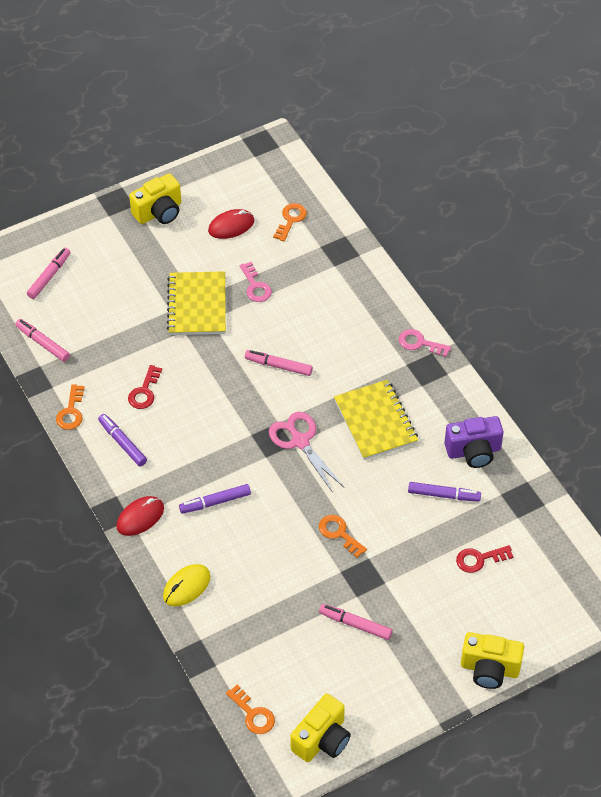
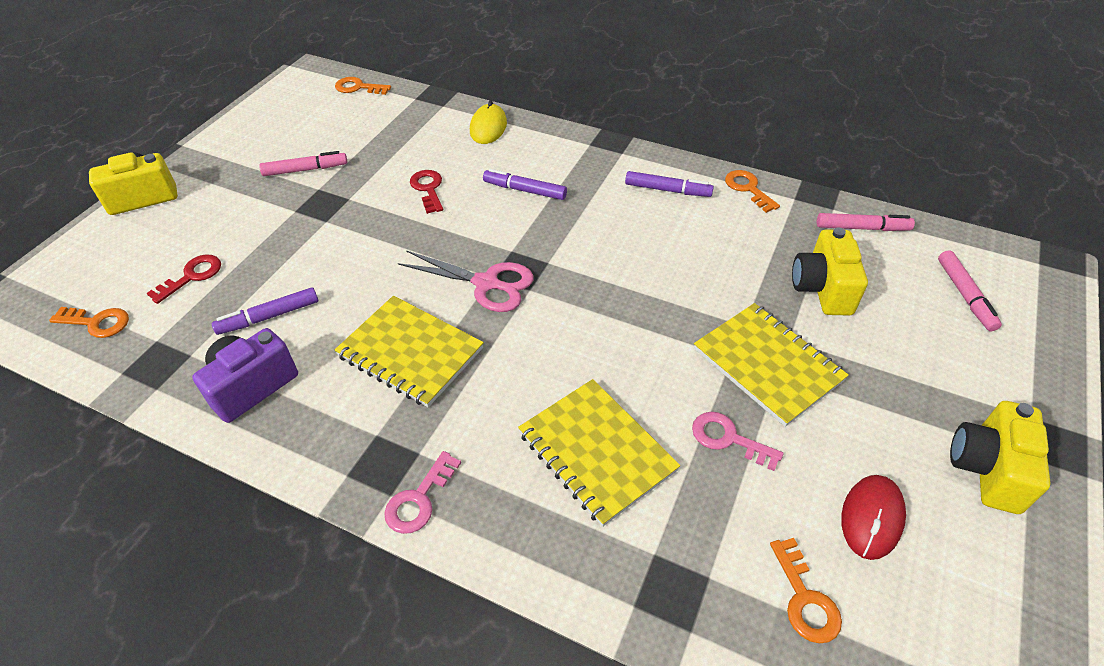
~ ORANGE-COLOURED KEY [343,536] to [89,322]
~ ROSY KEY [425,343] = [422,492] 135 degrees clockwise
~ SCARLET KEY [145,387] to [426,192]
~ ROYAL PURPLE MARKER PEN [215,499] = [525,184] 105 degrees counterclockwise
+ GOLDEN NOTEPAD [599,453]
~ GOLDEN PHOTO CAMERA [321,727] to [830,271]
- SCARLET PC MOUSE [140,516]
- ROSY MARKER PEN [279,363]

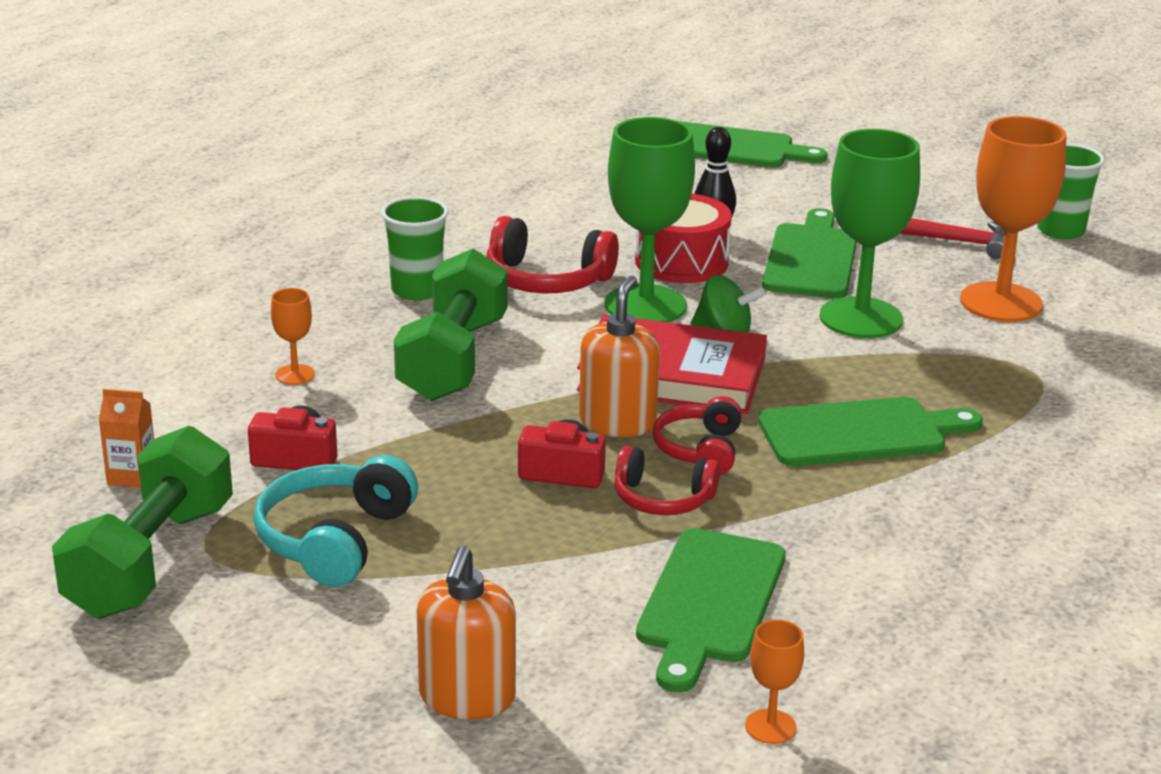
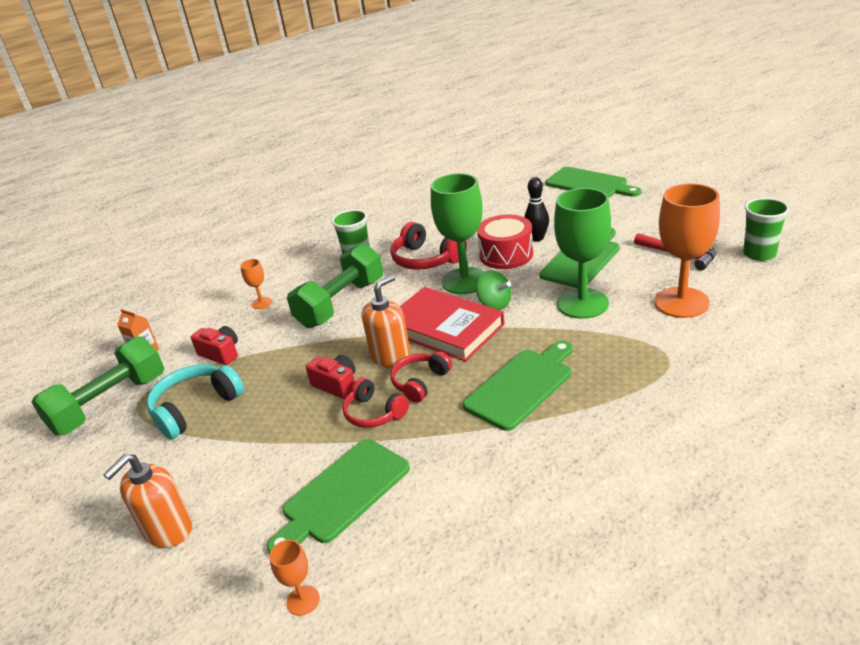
~ EMERALD CUTTING BOARD [870,431] = [518,386] 60 degrees counterclockwise

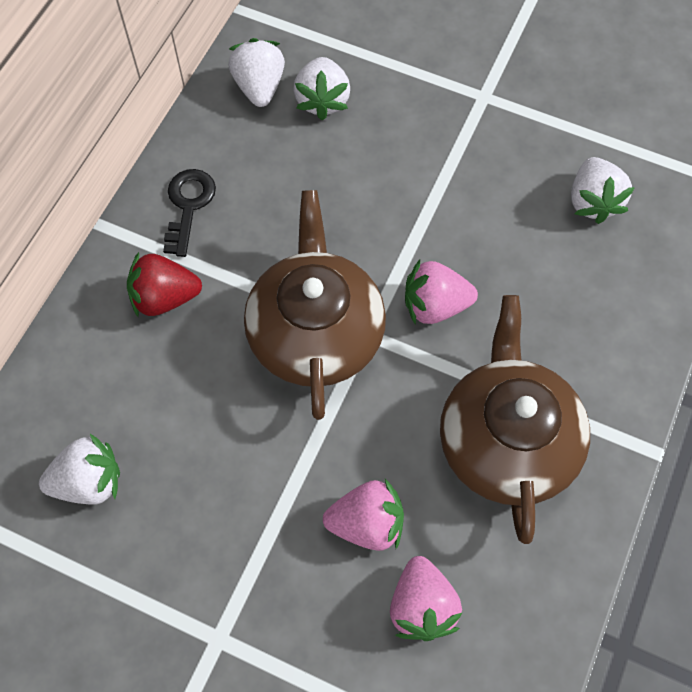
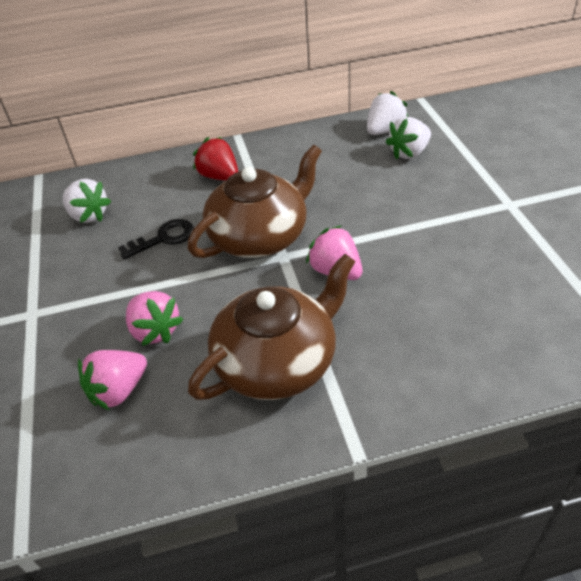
~ BLACK KEY [189,213] to [156,239]
- WHITE STRAWBERRY [603,190]

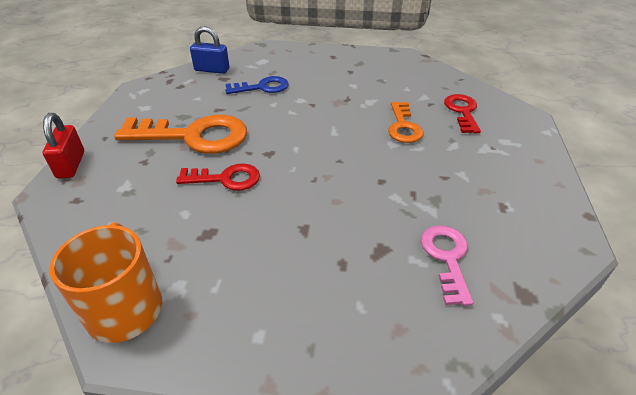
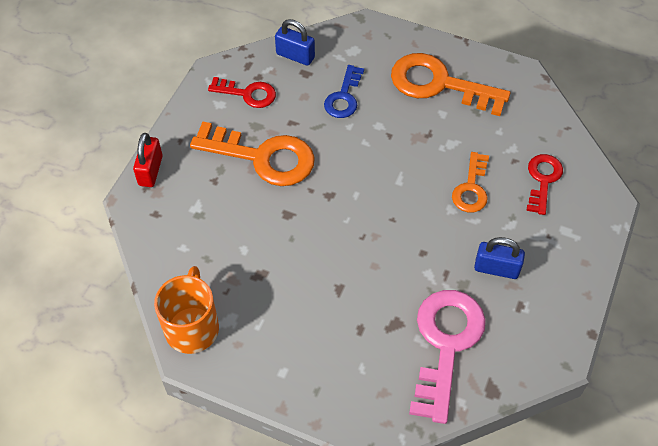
~ SCARLET KEY [218,177] to [242,92]
~ ROYAL BLUE KEY [257,85] = [344,91] 105 degrees clockwise
+ ORANGE-COLOURED KEY [450,84]
~ ROSY KEY [447,265] = [447,357] x1.77
+ ROYAL BLUE LOCK [499,258]

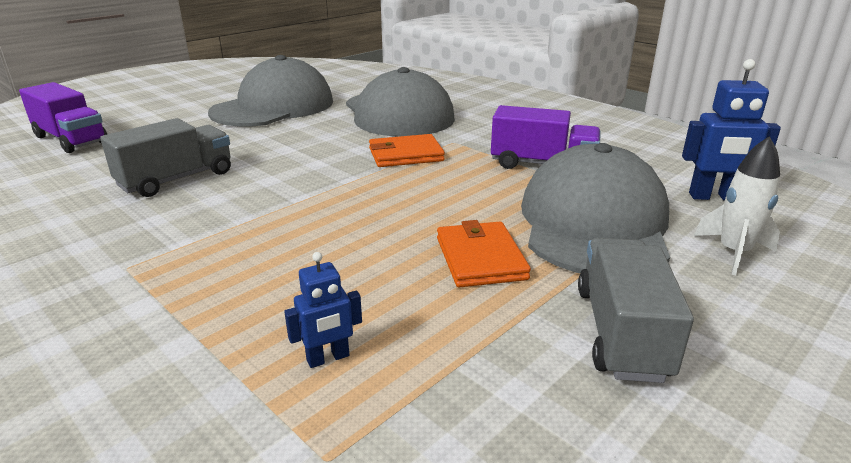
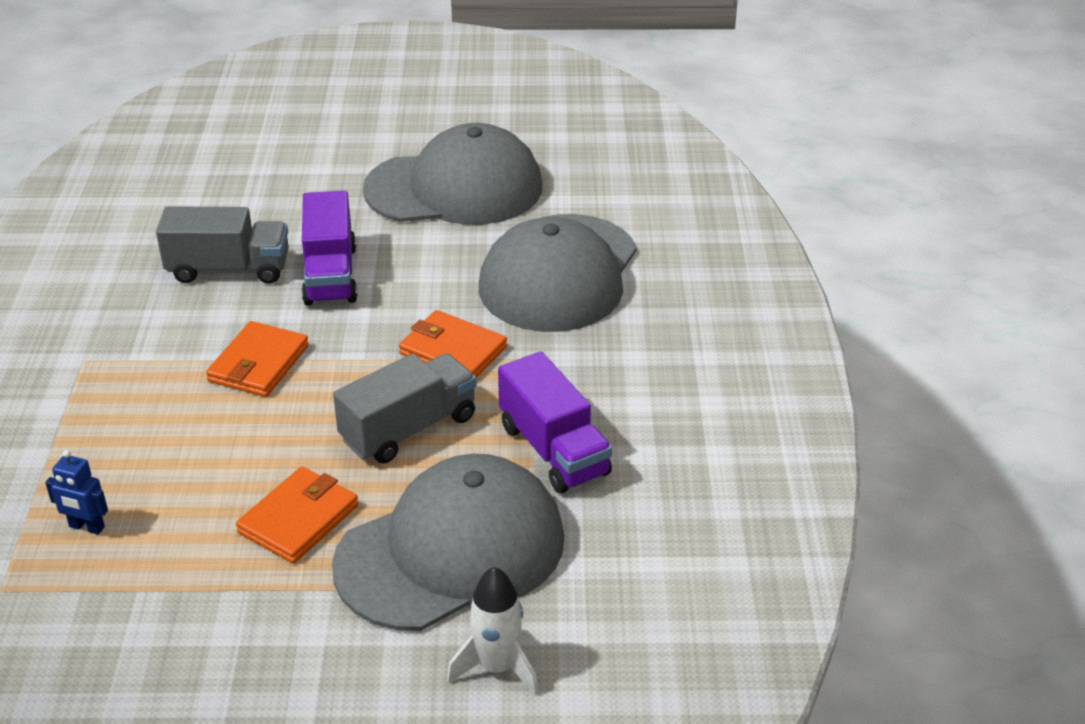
+ ORANGE-COLOURED BILLFOLD [257,359]
~ ROYAL PURPLE TRUCK [63,117] to [330,248]
~ GREY TRUCK [636,310] to [405,408]
- ROYAL BLUE TOY ROBOT [731,130]

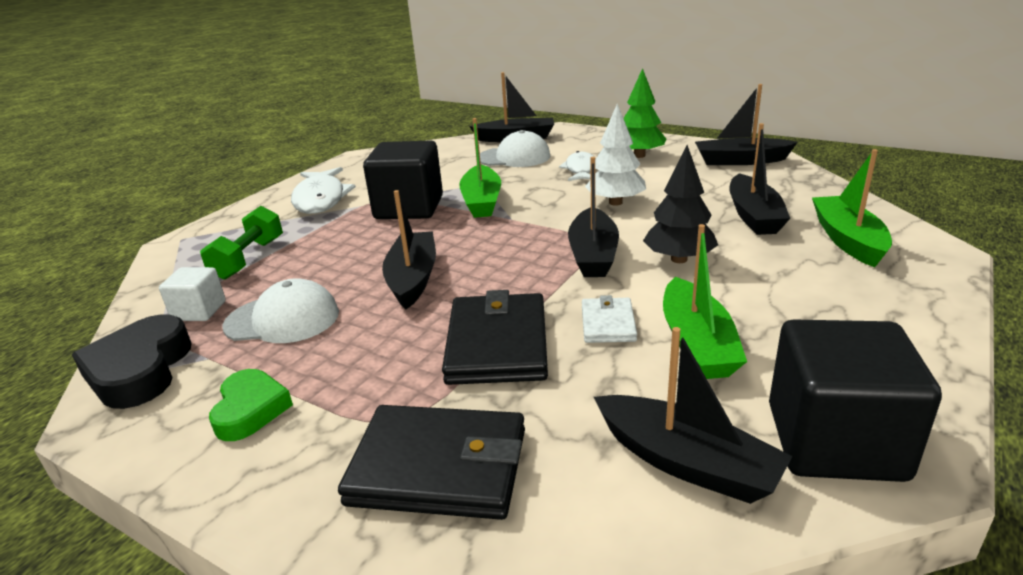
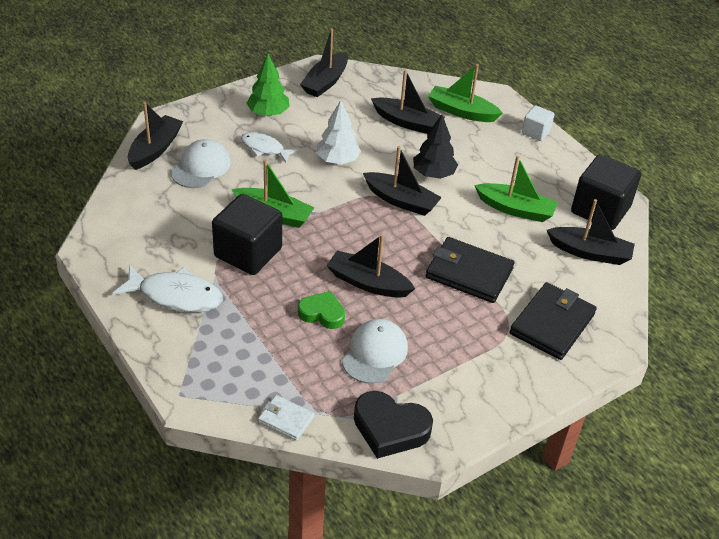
~ WHITE BILLFOLD [609,319] to [286,418]
~ EMERALD HEART SHAPE [251,405] to [321,310]
~ WHITE SOLID CUBE [192,294] to [538,123]
~ BLACK BOAT [693,415] = [591,232] 45 degrees clockwise
- EMERALD HAND WEIGHT [241,243]

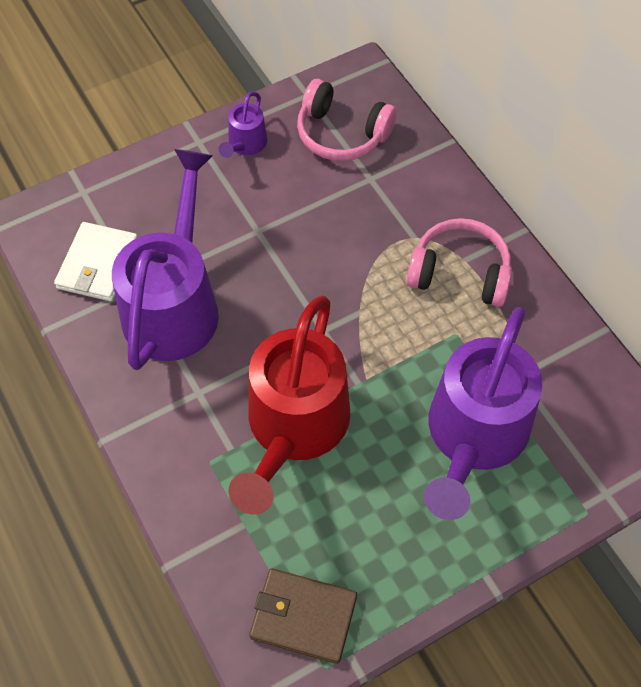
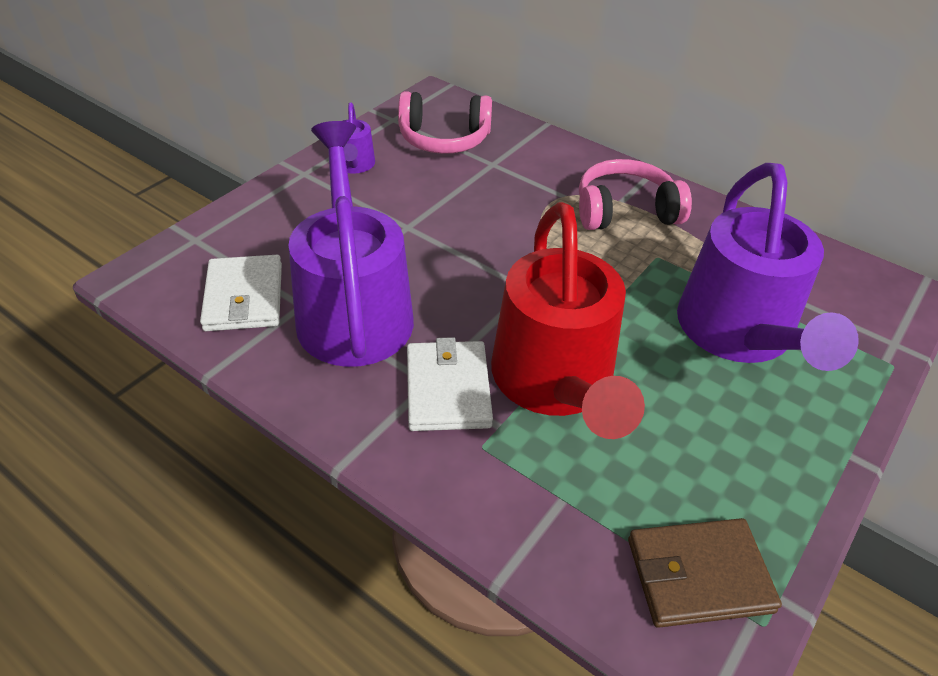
+ WHITE BILLFOLD [450,384]

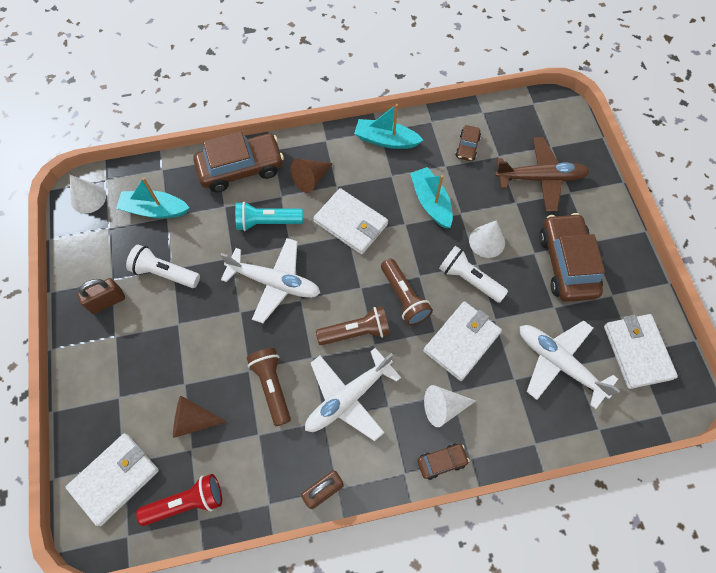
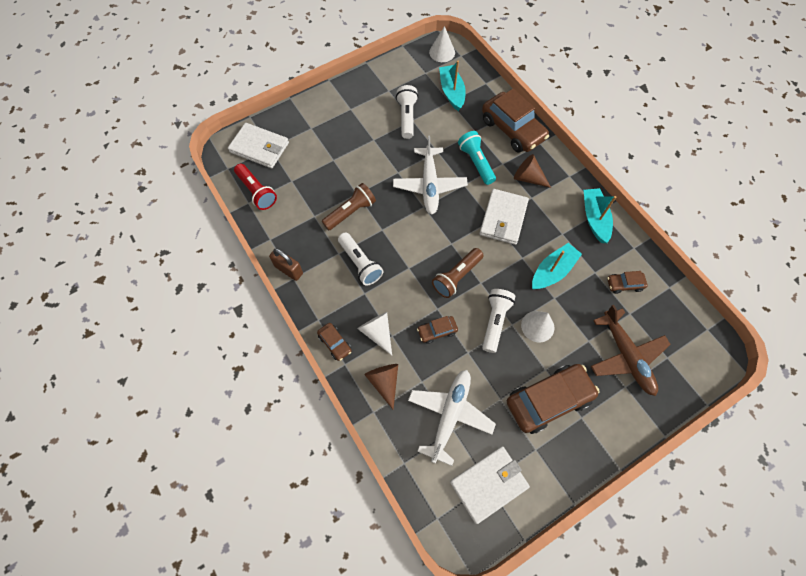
~ WHITE TOY PLANE [353,394] to WHITE FLASHLIGHT [361,259]
~ BROWN CONE SHAPE [200,416] to [381,387]
~ WHITE BILLFOLD [462,341] to BROWN TOY CAR [437,330]
- BROWN LOCK [101,296]
- BROWN FLASHLIGHT [353,325]

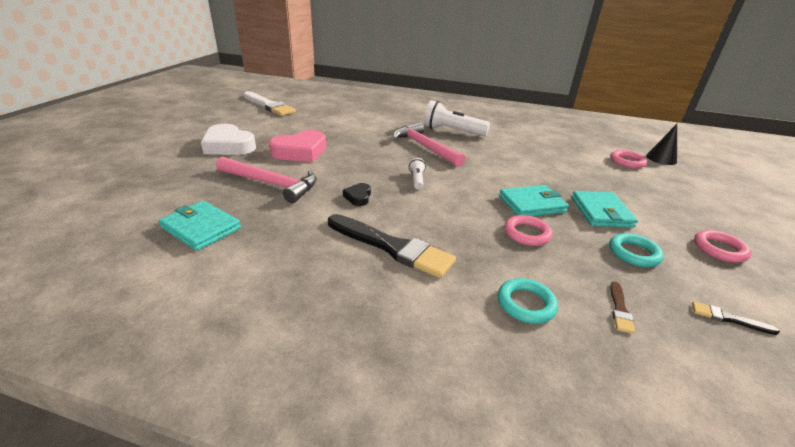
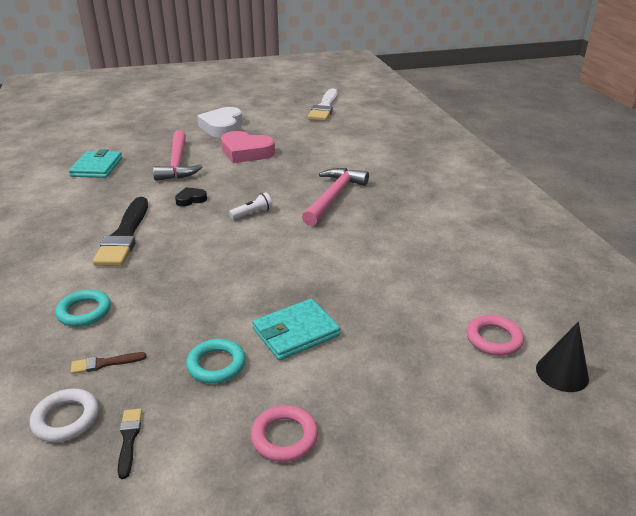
+ WHITE TORUS [64,415]
- WHITE FLASHLIGHT [457,118]
- TURQUOISE BILLFOLD [534,200]
- ROSY TORUS [528,230]

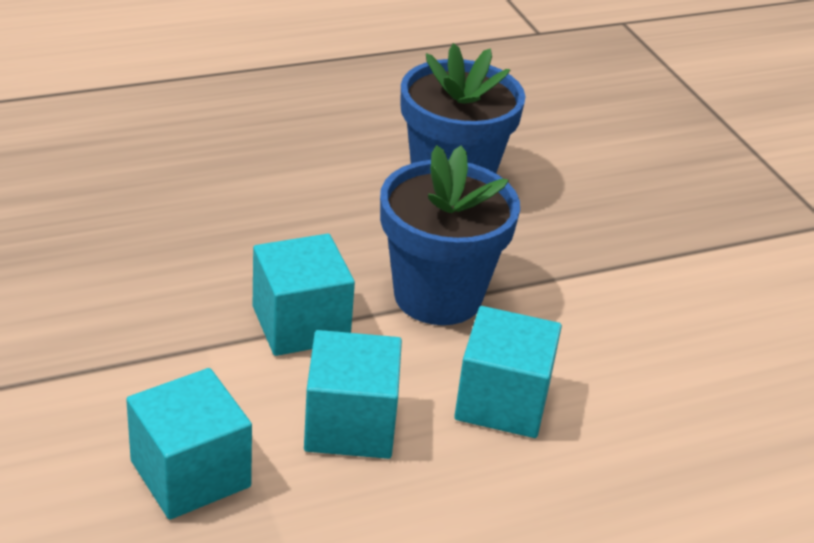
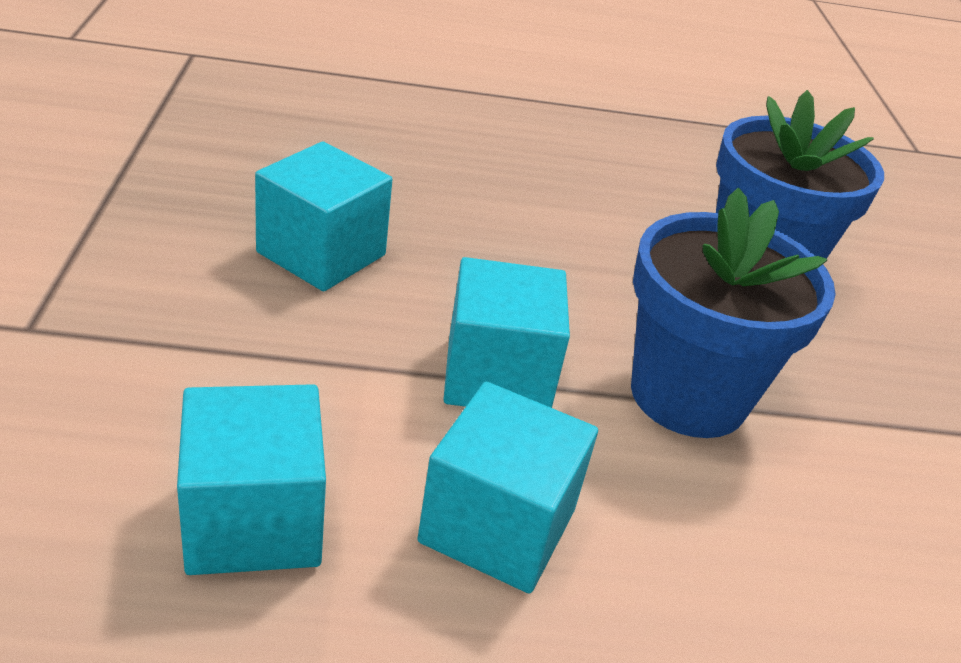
~ TURQUOISE SOLID CUBE [508,372] to [324,216]

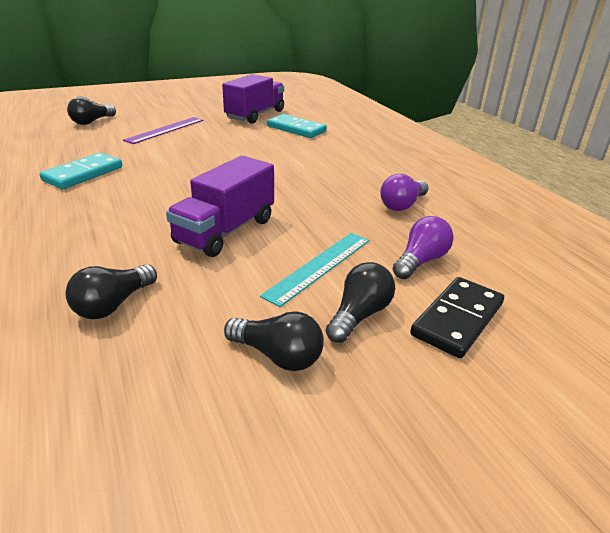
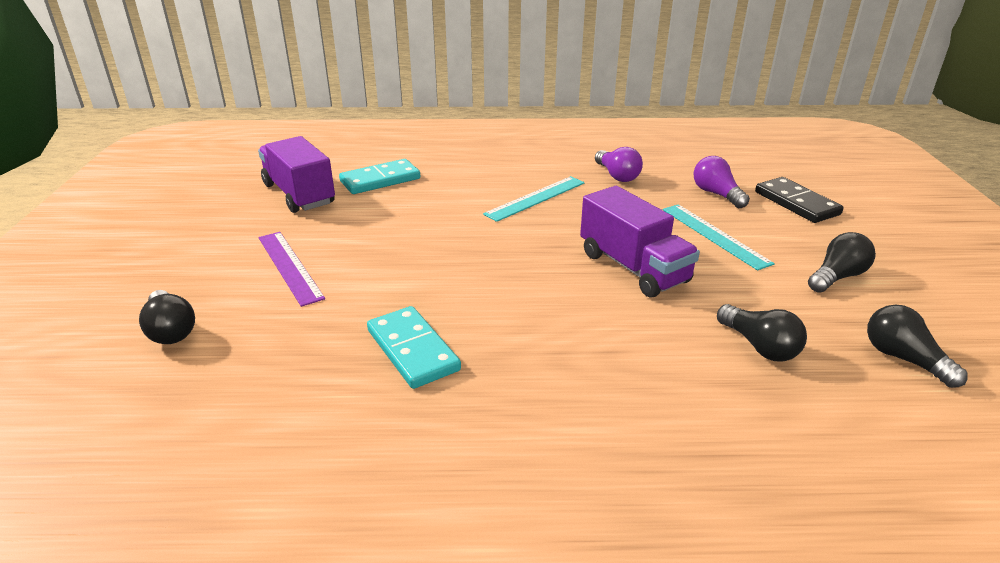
+ TURQUOISE RULER [534,199]
~ BLACK LIGHTBULB [360,302] to [917,346]

